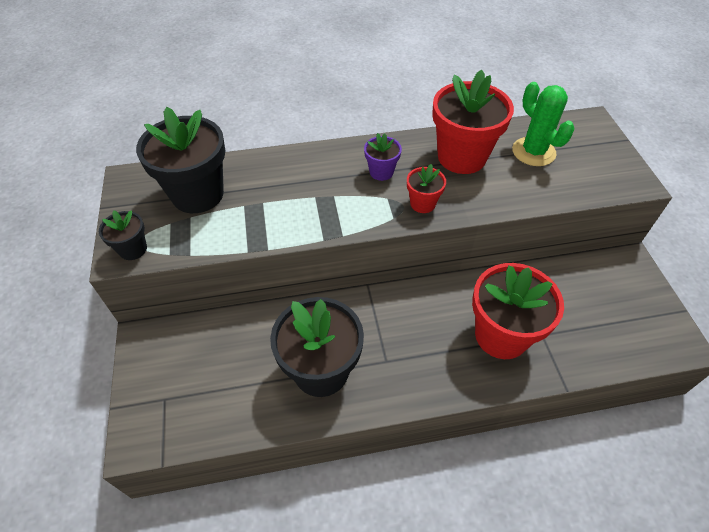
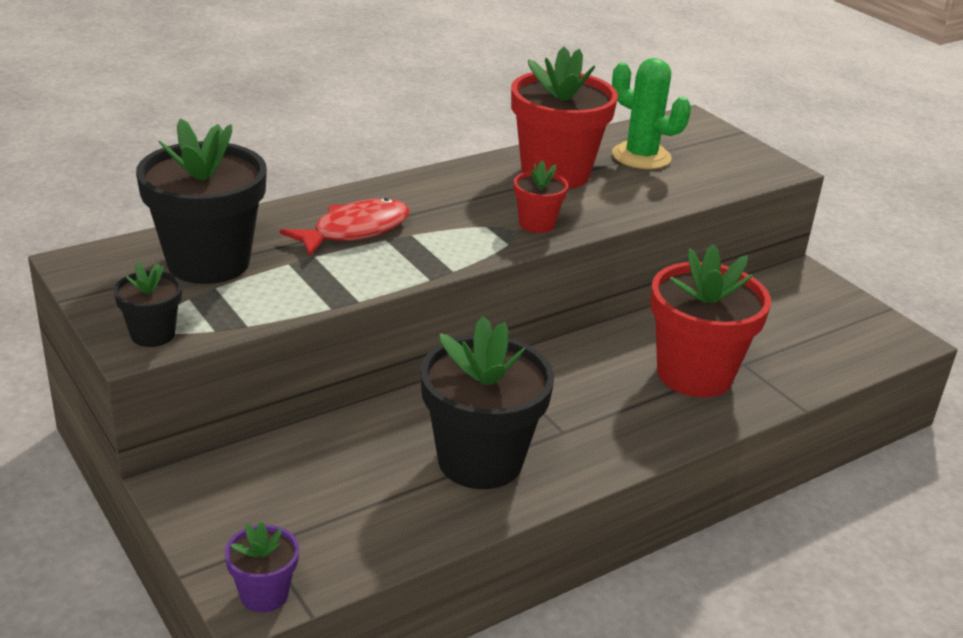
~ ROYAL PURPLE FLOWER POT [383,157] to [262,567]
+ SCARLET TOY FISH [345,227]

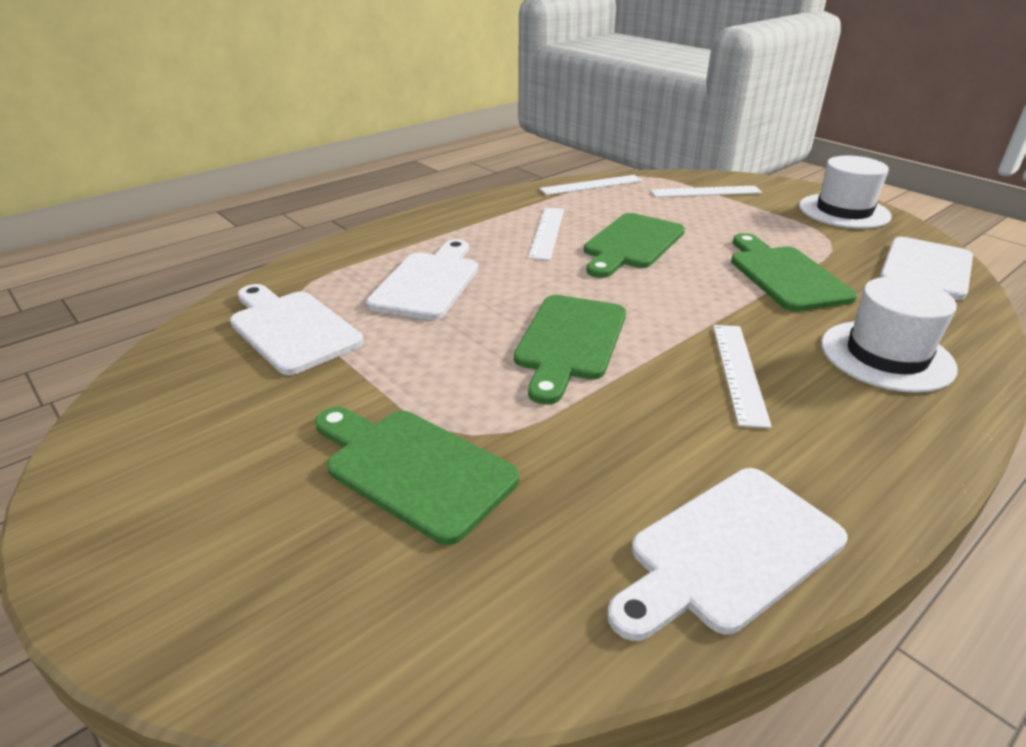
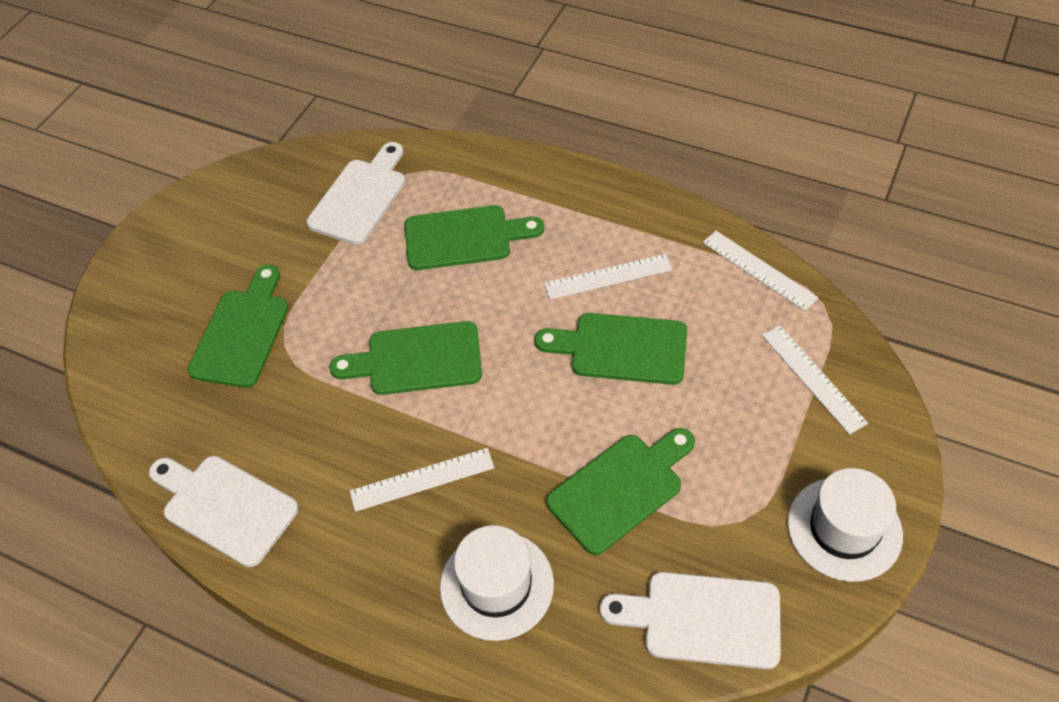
~ WHITE CUTTING BOARD [422,279] to EMERALD CUTTING BOARD [474,237]

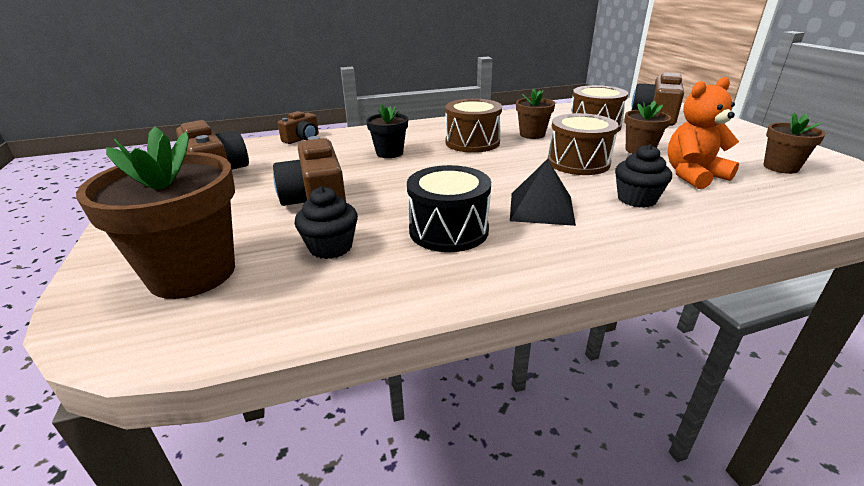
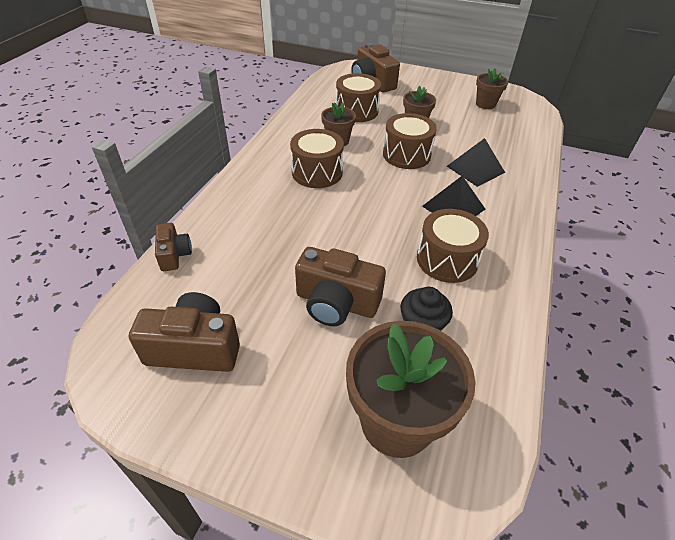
~ BLACK SNARE DRUM [449,208] to BROWN SNARE DRUM [453,246]
~ BLACK FAIRY CAKE [643,176] to BLACK SOLID PYRAMID [476,162]
- BLACK FLOWER POT [387,131]
- ORANGE-COLOURED TEDDY [703,133]

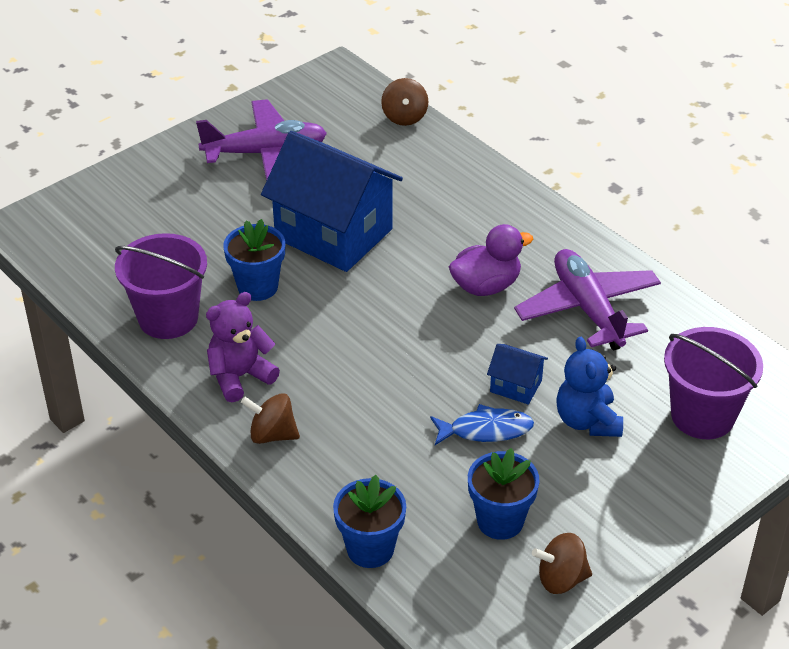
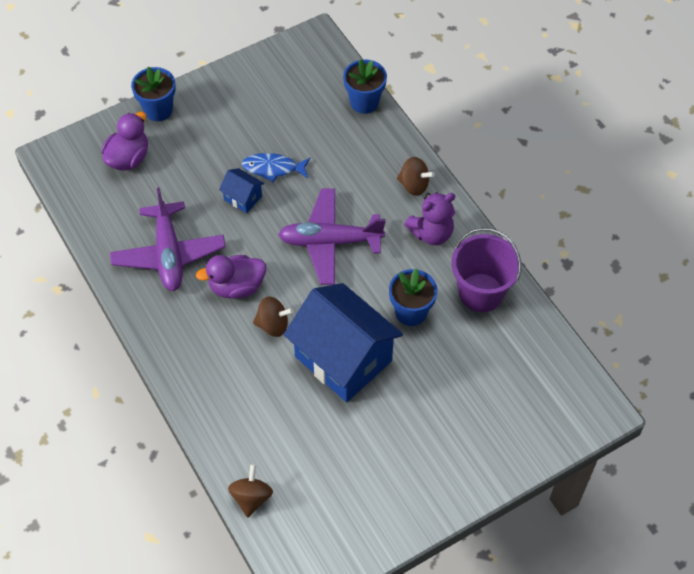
~ ROYAL PURPLE PAIL [713,383] to ROYAL PURPLE RUBBER DUCK [124,141]
~ ROYAL BLUE FLOWER POT [504,494] to [153,94]
~ BROWN TOY TOP [562,563] to [273,316]
~ ROYAL PURPLE TOY PLANE [261,140] to [332,236]
- ROYAL BLUE TEDDY [589,387]

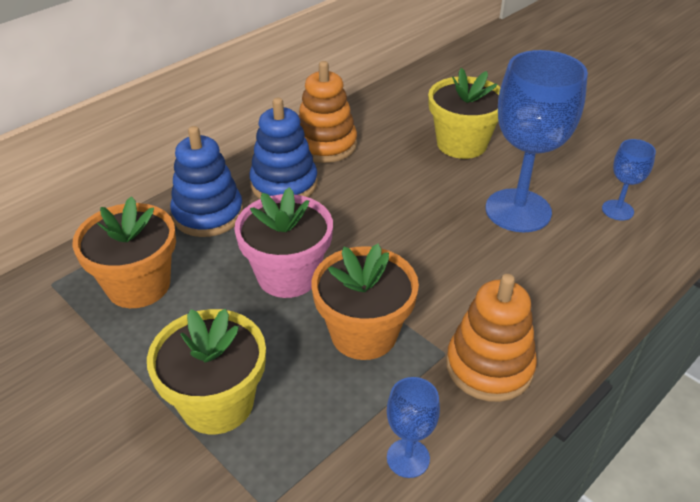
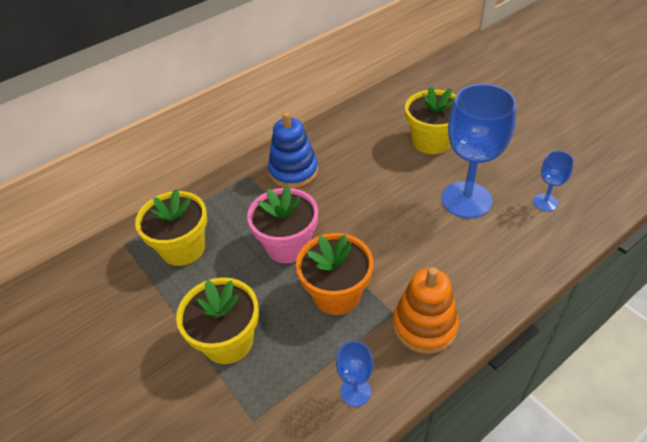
~ ORANGE-COLOURED FLOWER POT [124,252] to GOLDEN FLOWER POT [171,227]
- ROYAL BLUE RING STACKER [206,181]
- ORANGE-COLOURED RING STACKER [328,112]

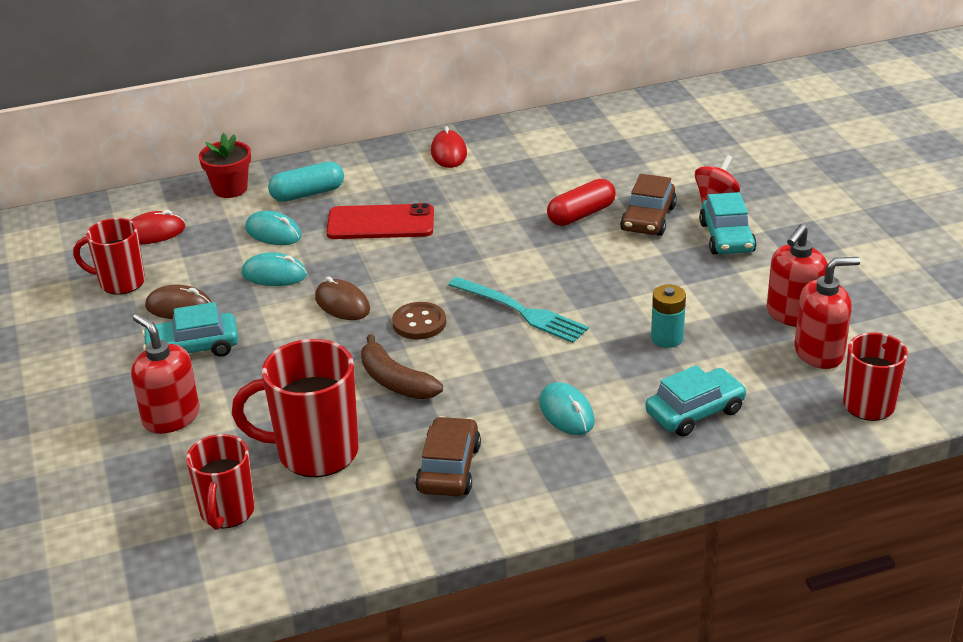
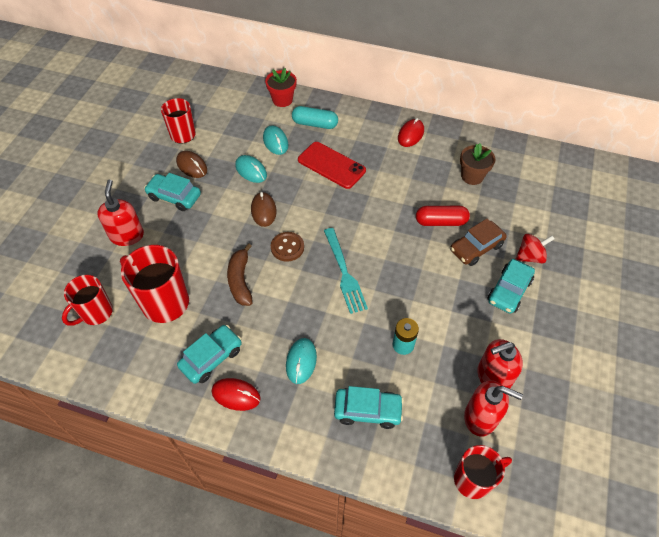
~ BROWN TOY CAR [448,456] to TURQUOISE TOY CAR [209,354]
~ SCARLET PC MOUSE [158,227] to [236,394]
+ BROWN FLOWER POT [477,164]

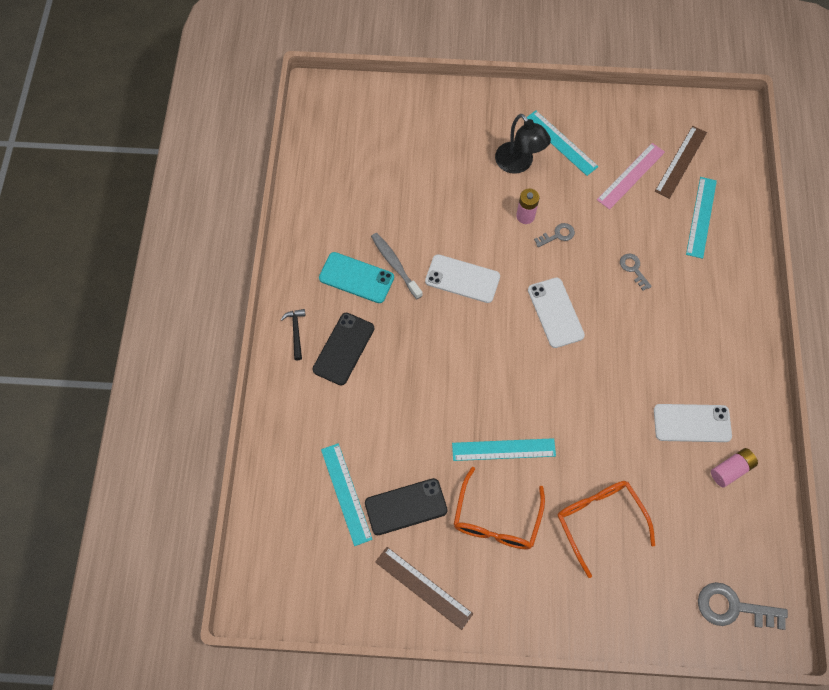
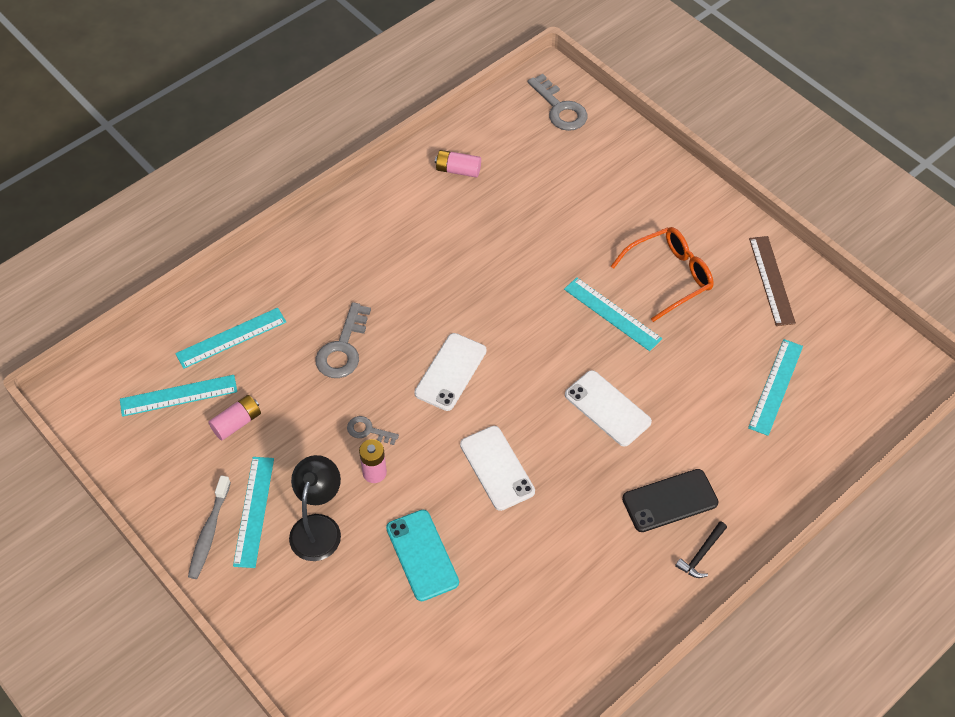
~ BROWN RULER [681,162] to TURQUOISE RULER [178,396]
~ GREY TOOTHBRUSH [397,266] to [209,527]
~ ROSY RULER [631,176] to ROSY AA BATTERY [235,417]
~ GREY KEY [636,272] = [343,340] x1.77
~ TURQUOISE SMARTPHONE [356,277] to [422,555]
~ WHITE SMARTPHONE [693,423] to [608,408]
- BLACK SMARTPHONE [406,506]
- ORANGE-COLOURED SPECTACLES [606,529]

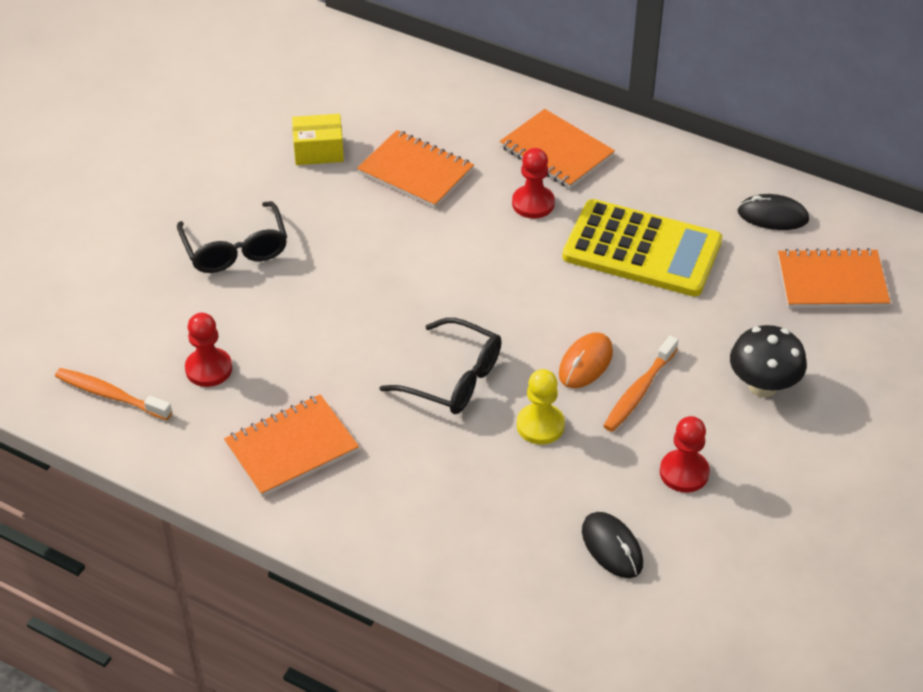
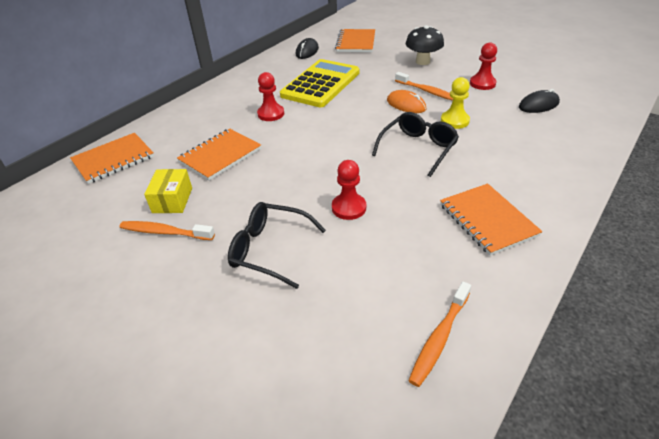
~ ORANGE-COLOURED NOTEPAD [557,149] to [112,158]
+ ORANGE-COLOURED TOOTHBRUSH [167,230]
~ BLACK SPECTACLES [232,237] = [277,245] 150 degrees counterclockwise
~ SCARLET CHESS PAWN [208,350] to [349,190]

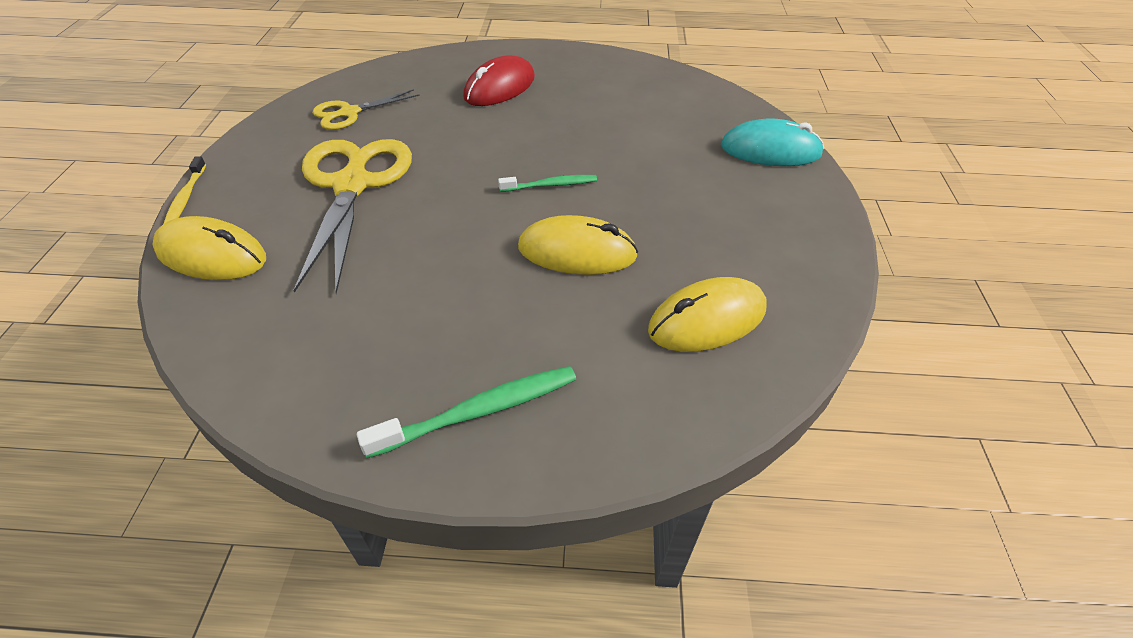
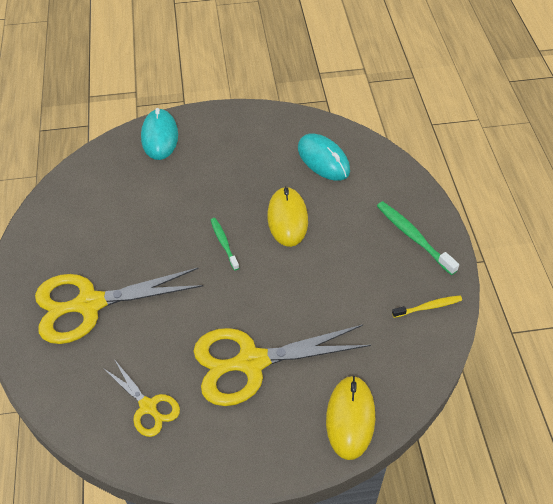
~ SCARLET PC MOUSE [499,80] to GOLDEN SCISSORS [119,305]
~ GOLDEN PC MOUSE [707,314] to TURQUOISE PC MOUSE [324,157]
~ GOLDEN TOOTHBRUSH [185,190] to [427,306]

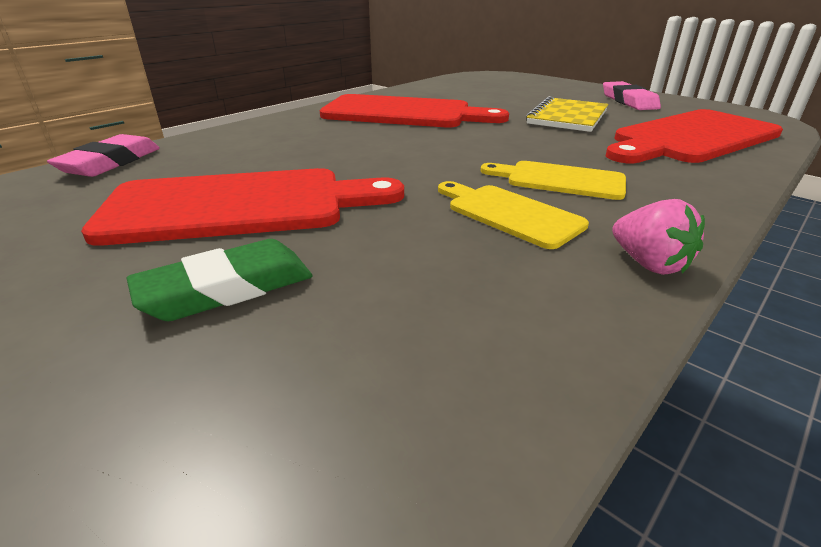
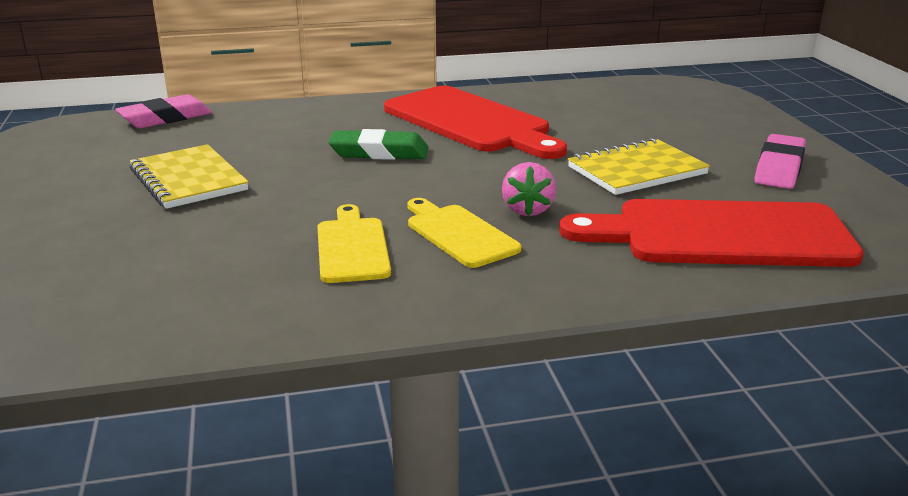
~ SCARLET CUTTING BOARD [242,207] to GOLDEN NOTEPAD [189,176]
~ EMERALD GUM ERASER [220,280] to [378,144]
~ ROSY STRAWBERRY [658,237] to [529,189]

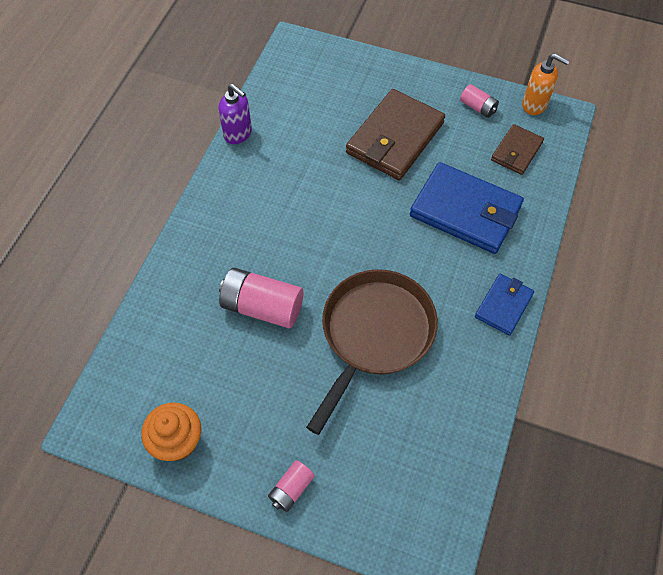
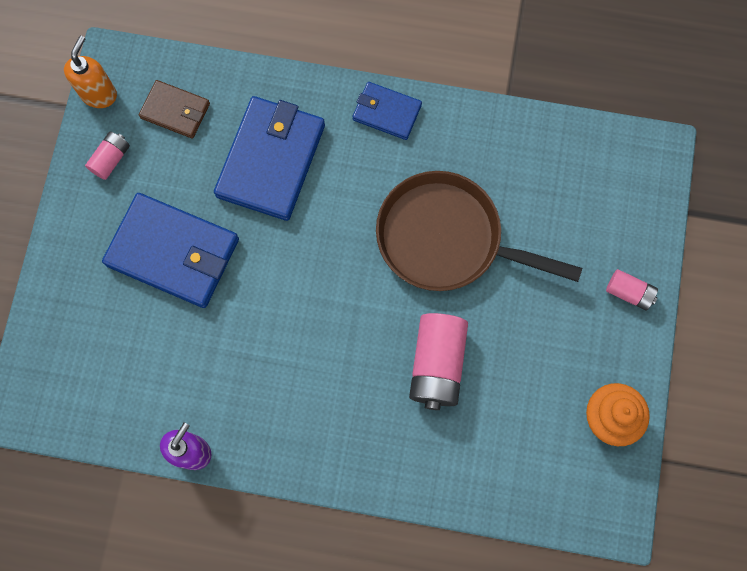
~ BROWN BILLFOLD [395,134] to ROYAL BLUE BILLFOLD [170,250]

